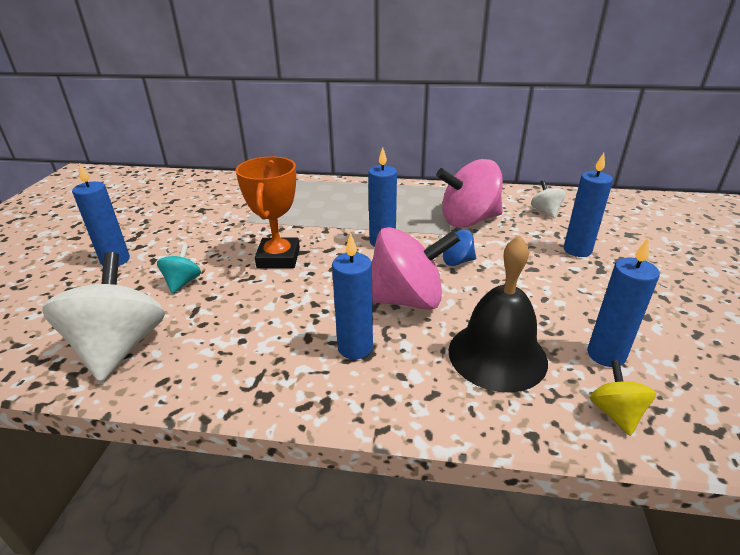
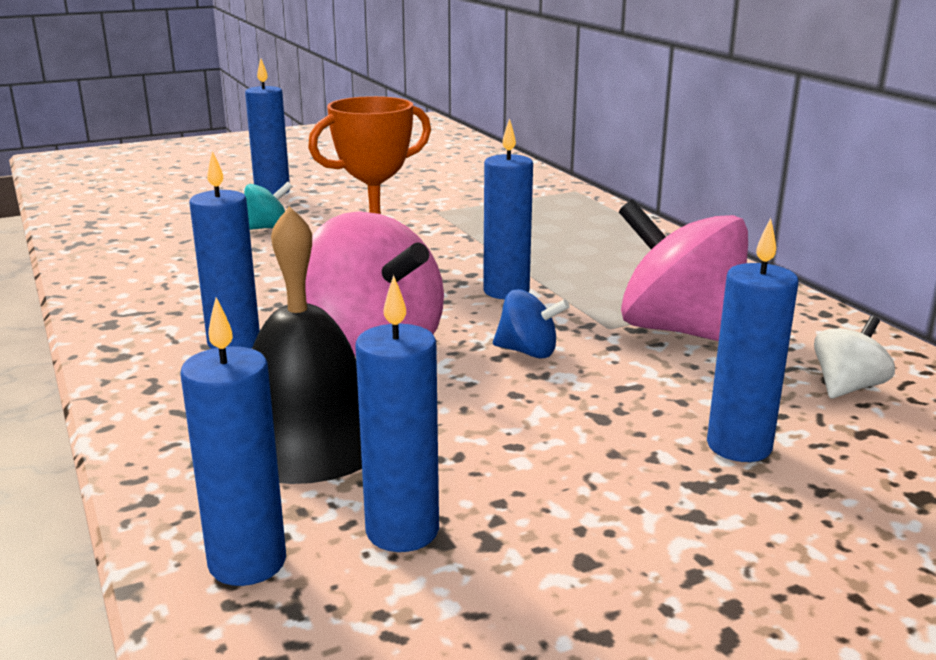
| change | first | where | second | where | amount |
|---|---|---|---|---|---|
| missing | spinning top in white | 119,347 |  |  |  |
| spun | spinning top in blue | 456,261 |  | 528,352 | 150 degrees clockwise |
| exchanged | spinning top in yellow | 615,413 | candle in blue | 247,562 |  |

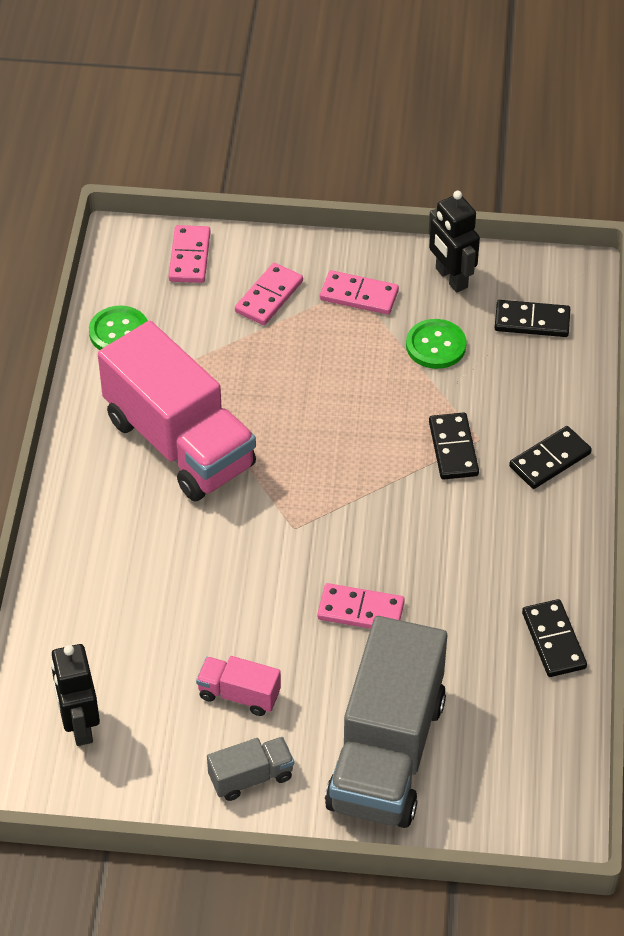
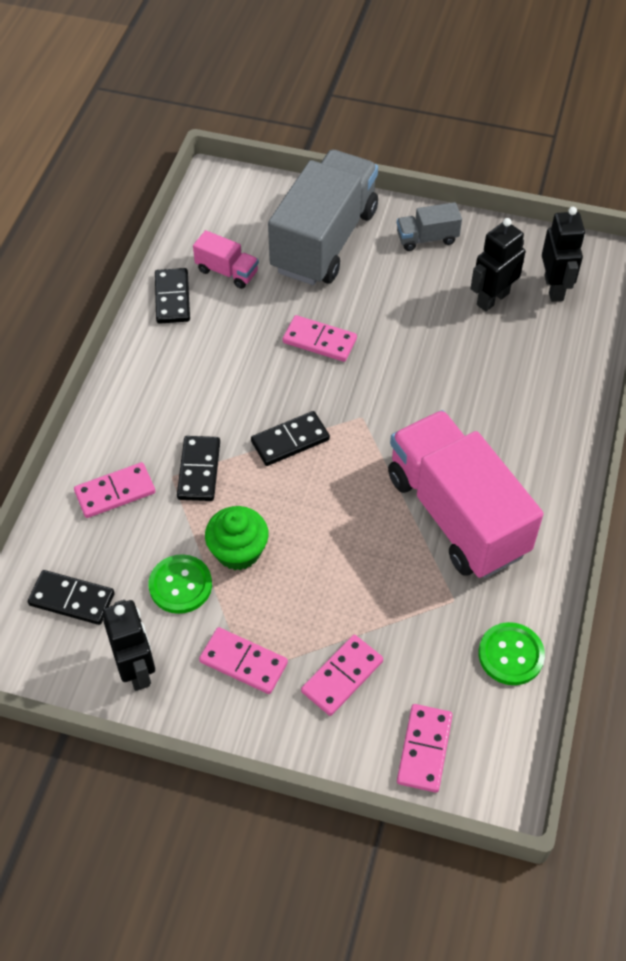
| change | first | where | second | where | amount |
|---|---|---|---|---|---|
| relocated | truck in pink | 239,695 |  | 227,271 |  |
| relocated | domino in black | 550,460 |  | 290,440 |  |
| appeared |  |  | domino in pink | 115,492 |  |
| appeared |  |  | cupcake in green | 238,551 |  |
| appeared |  |  | robot in black | 492,299 |  |

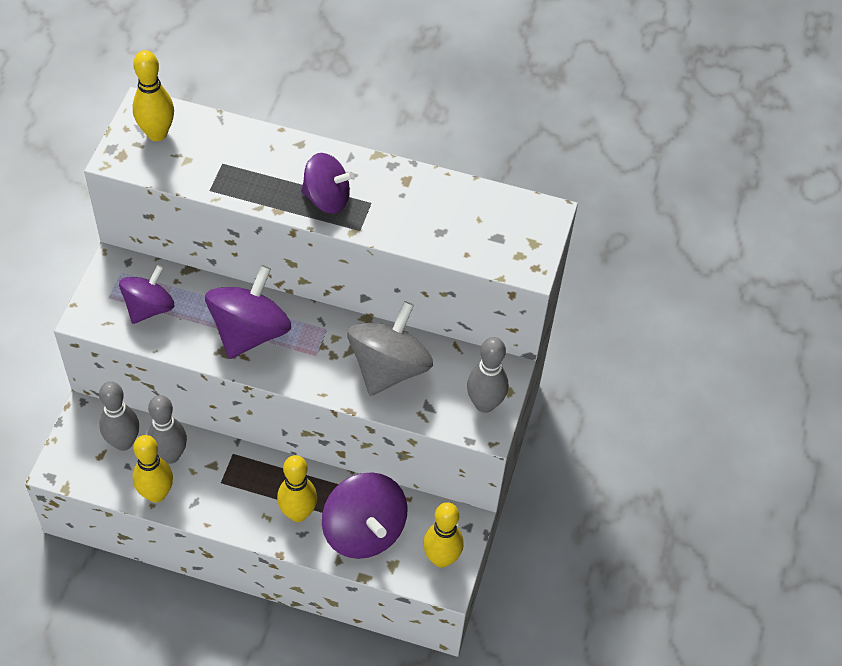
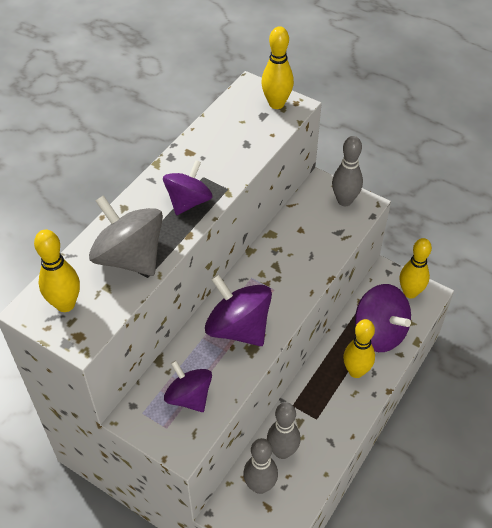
| change | first | where | second | where | amount |
|---|---|---|---|---|---|
| relocated | bowling pin in yellow | 156,494 |  | 276,104 |  |
| spun | spinning top in purple | 364,530 |  | 379,333 | 60 degrees clockwise |
| relocated | spinning top in grey | 389,368 |  | 130,257 |  |

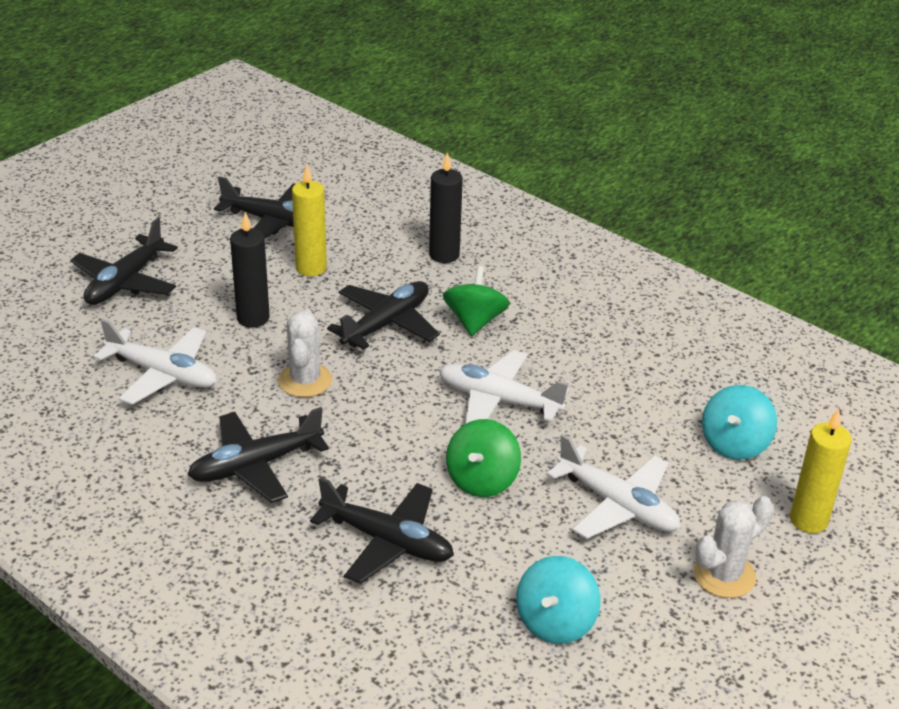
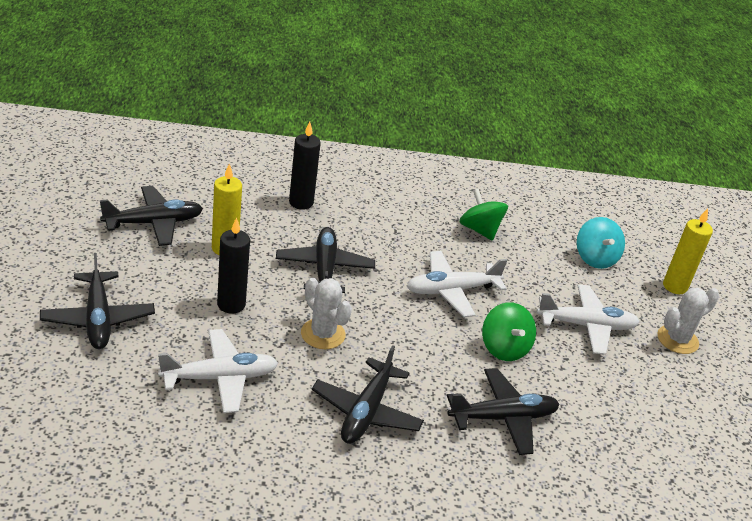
| change | first | where | second | where | amount |
|---|---|---|---|---|---|
| relocated | spinning top in green | 475,321 |  | 479,230 |  |
| missing | spinning top in turquoise | 555,622 |  |  |  |
| spun | cactus in white | 724,575 |  | 677,340 | 45 degrees clockwise |

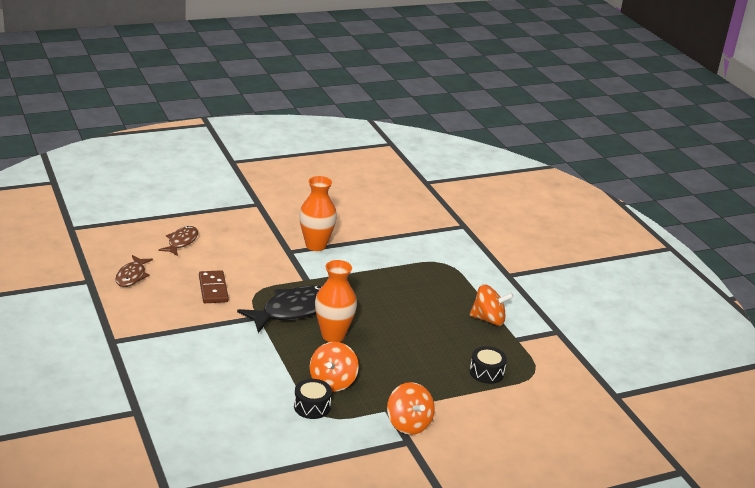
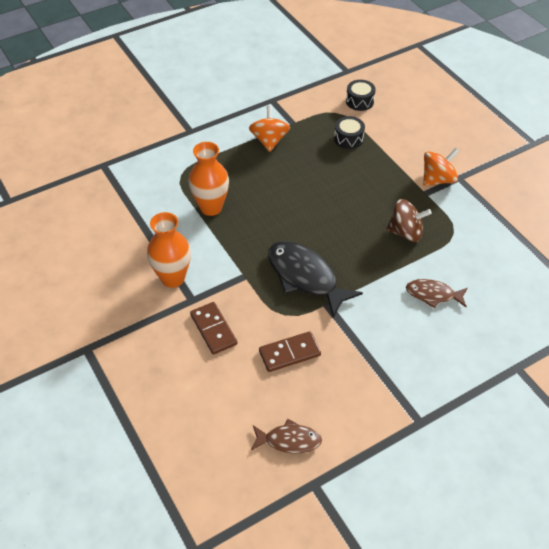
| change | first | where | second | where | amount |
|---|---|---|---|---|---|
| relocated | fish in brown | 181,242 |  | 433,295 |  |
| relocated | drum in black | 312,407 |  | 359,101 |  |
| colour | spinning top in orange | 332,382 | spinning top in brown | 405,232 |  |
| relocated | vase in orange | 333,335 |  | 211,207 |  |
| appeared |  |  | domino in brown | 213,329 |  |

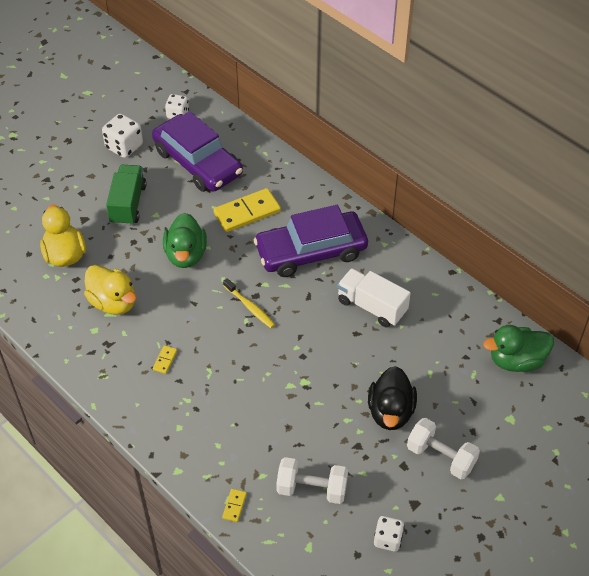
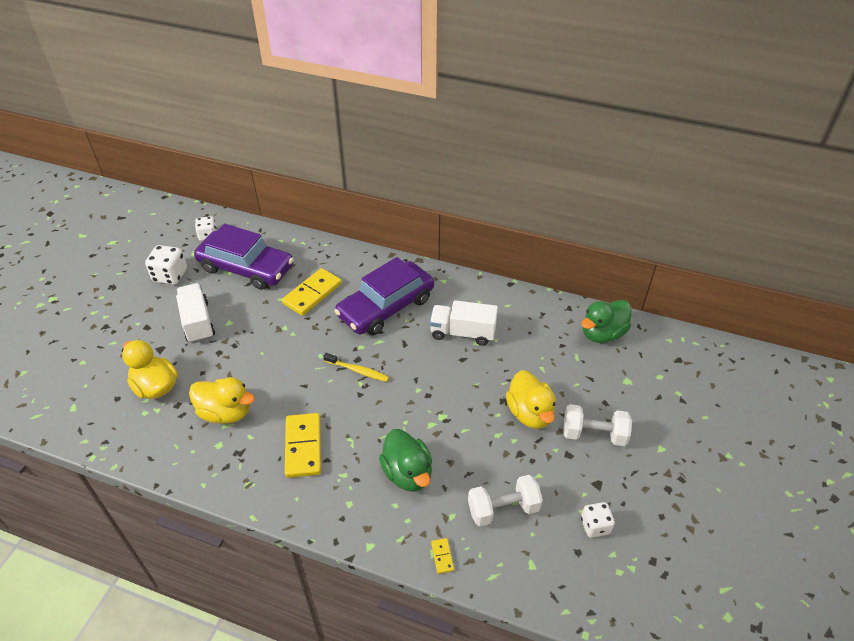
| change | first | where | second | where | amount |
|---|---|---|---|---|---|
| colour | truck in green | 128,204 | truck in white | 198,322 |  |
| size | domino in yellow | 165,360 |  | 303,446 | x2.27 |
| relocated | duck in green | 186,255 |  | 407,473 |  |
| colour | duck in black | 390,412 | duck in yellow | 530,413 |  |

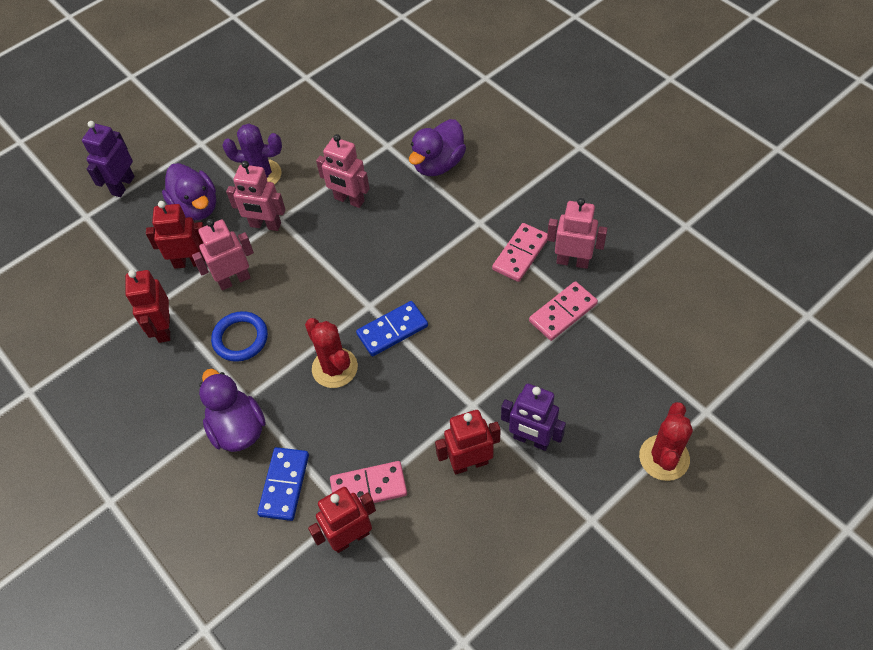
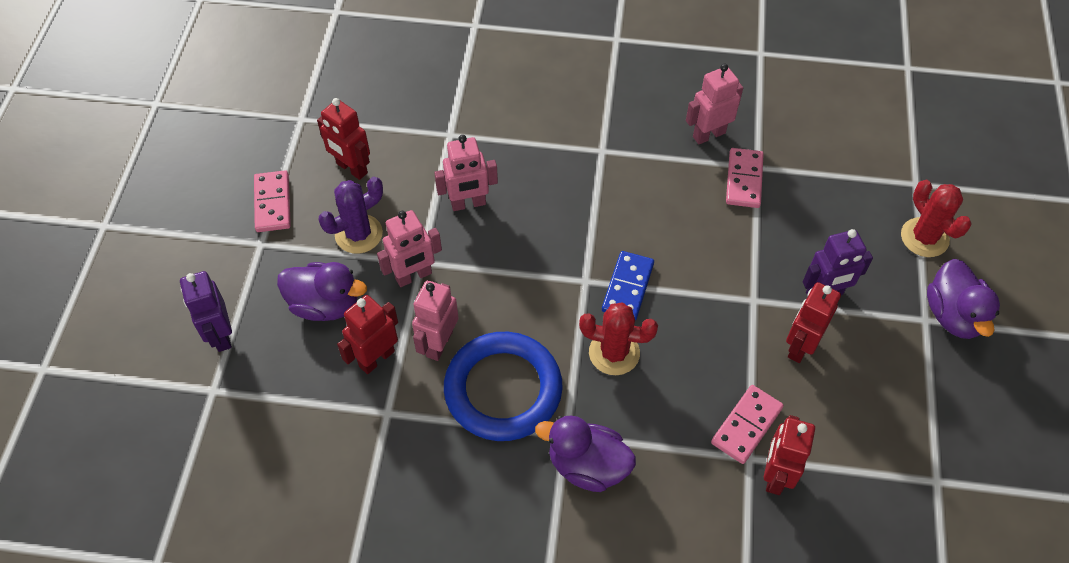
| change | first | where | second | where | amount |
|---|---|---|---|---|---|
| relocated | robot in red | 163,328 |  | 351,168 |  |
| size | ring in blue | 240,338 |  | 503,389 | x1.80 |
| missing | domino in blue | 284,485 |  |  |  |
| relocated | duck in purple | 438,164 |  | 953,315 |  |
| relocated | domino in pink | 520,254 |  | 273,203 |  |

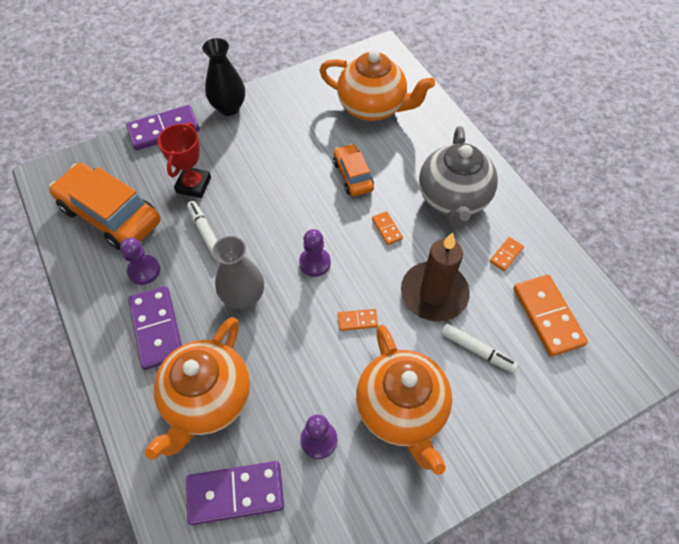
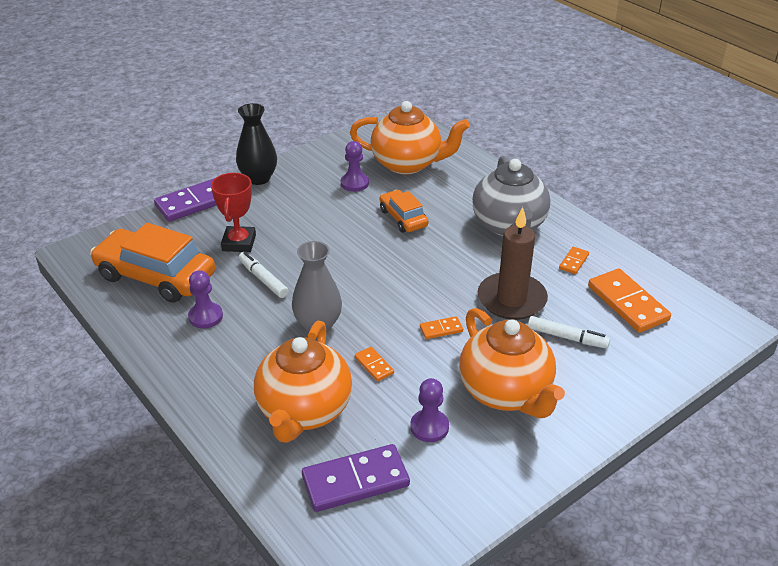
| change | first | where | second | where | amount |
|---|---|---|---|---|---|
| missing | domino in purple | 157,328 |  |  |  |
| relocated | pawn in purple | 315,263 |  | 354,183 |  |
| relocated | domino in orange | 386,229 |  | 374,365 |  |

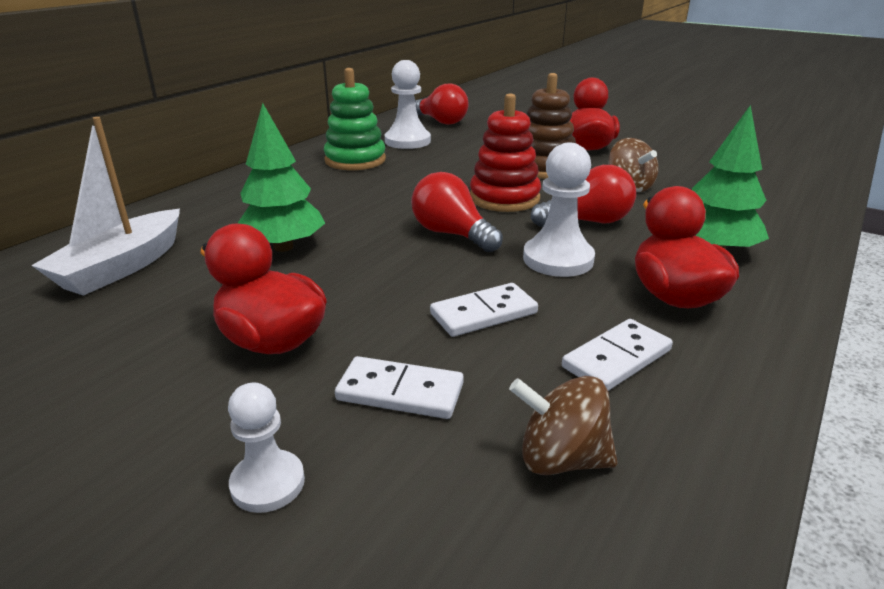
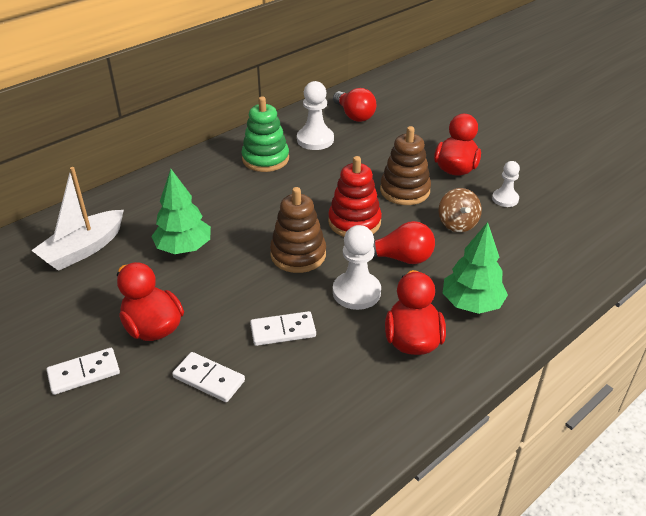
| change | first | where | second | where | amount |
|---|---|---|---|---|---|
| relocated | pawn in white | 268,483 |  | 505,199 |  |
| exchanged | light bulb in red | 452,234 | stacking toy in brown | 298,255 |  |
| missing | spinning top in brown | 561,459 |  |  |  |
| relocated | domino in white | 616,358 |  | 84,373 |  |

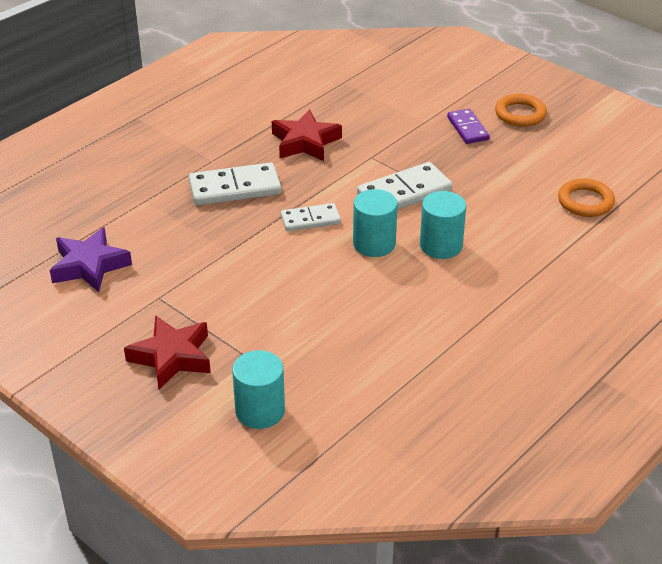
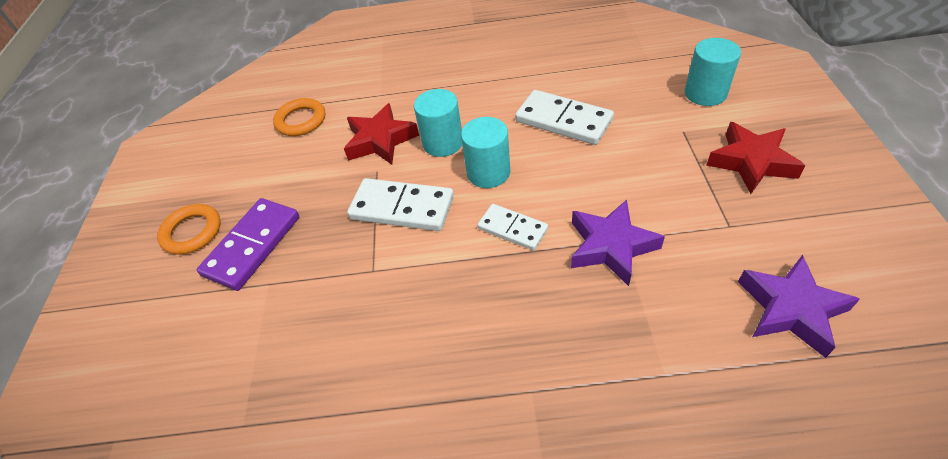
| change | first | where | second | where | amount |
|---|---|---|---|---|---|
| relocated | domino in white | 235,188 |  | 563,120 |  |
| relocated | star in red | 305,142 |  | 380,140 |  |
| size | domino in purple | 468,128 |  | 252,246 | x1.60 |
| appeared |  |  | star in purple | 611,246 |  |

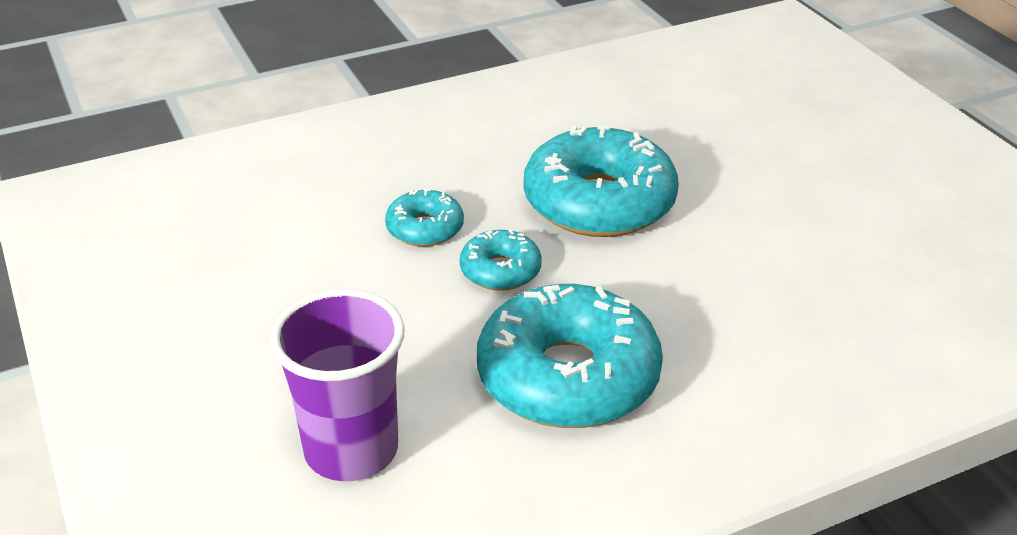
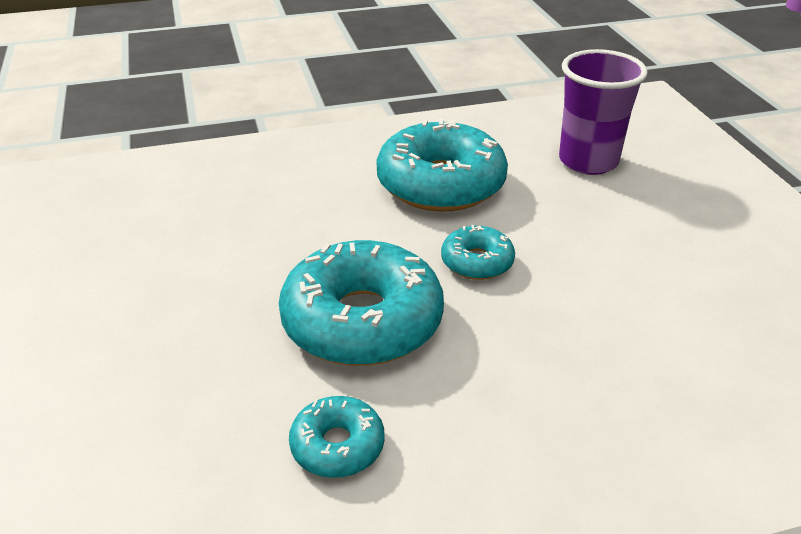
| change | first | where | second | where | amount |
|---|---|---|---|---|---|
| relocated | donut in turquoise | 425,228 |  | 337,446 |  |

